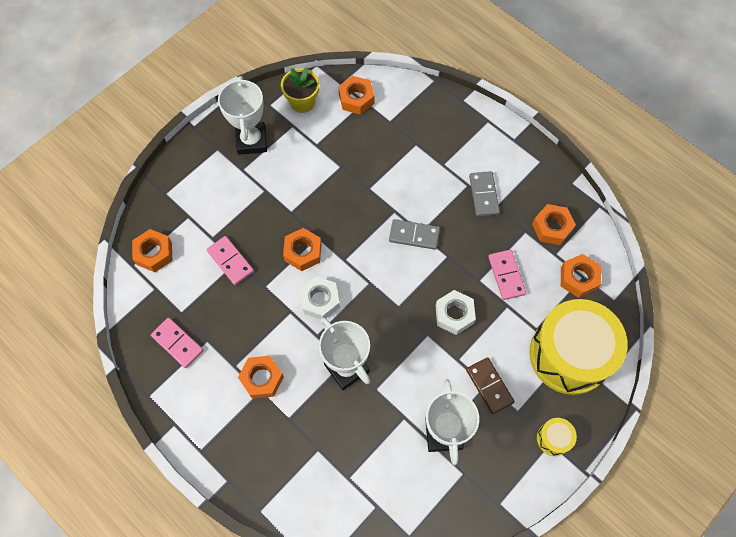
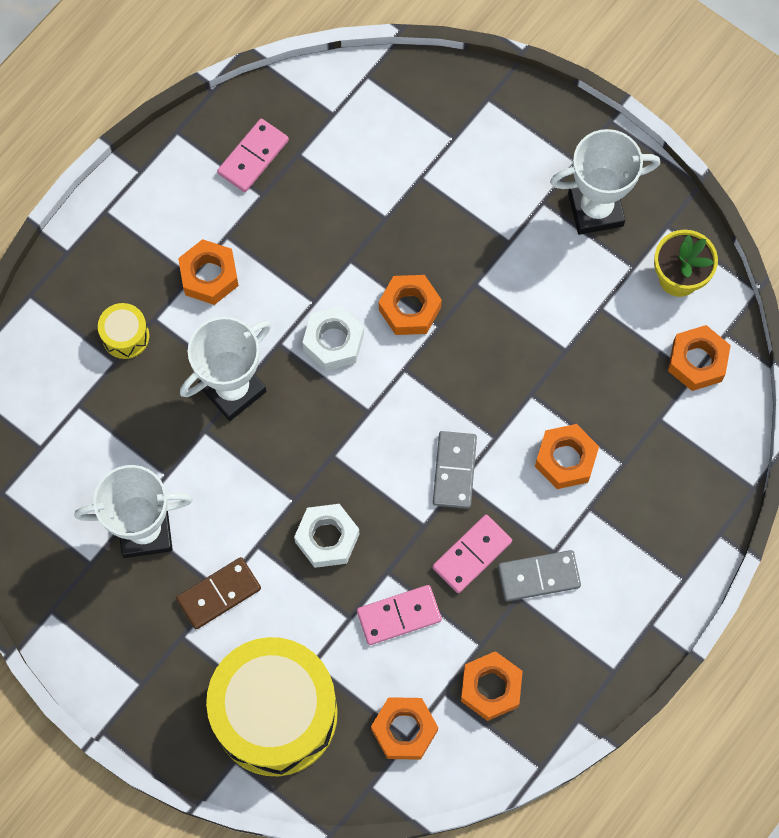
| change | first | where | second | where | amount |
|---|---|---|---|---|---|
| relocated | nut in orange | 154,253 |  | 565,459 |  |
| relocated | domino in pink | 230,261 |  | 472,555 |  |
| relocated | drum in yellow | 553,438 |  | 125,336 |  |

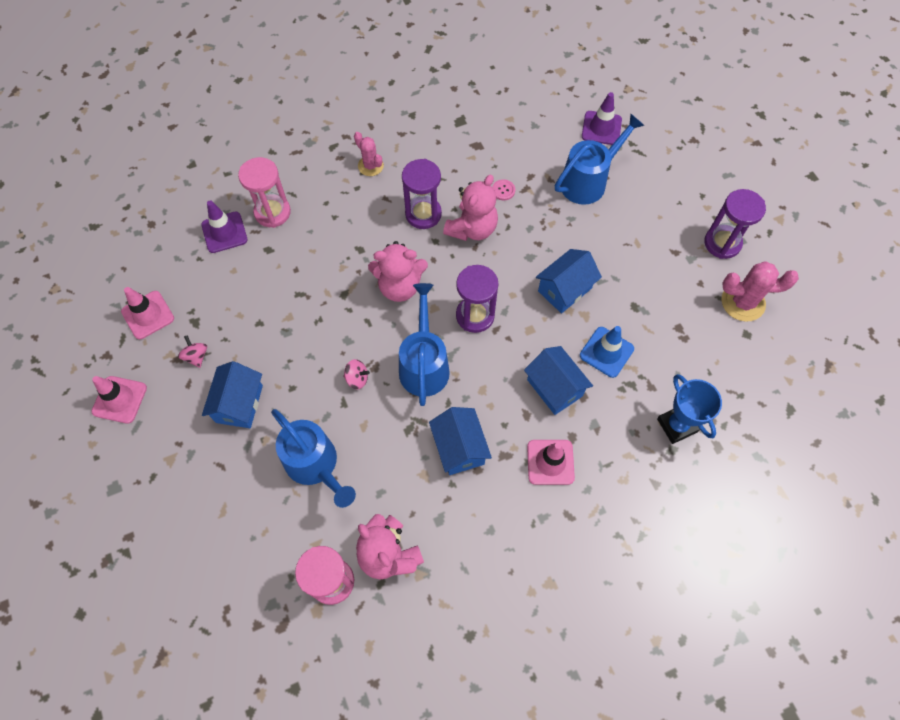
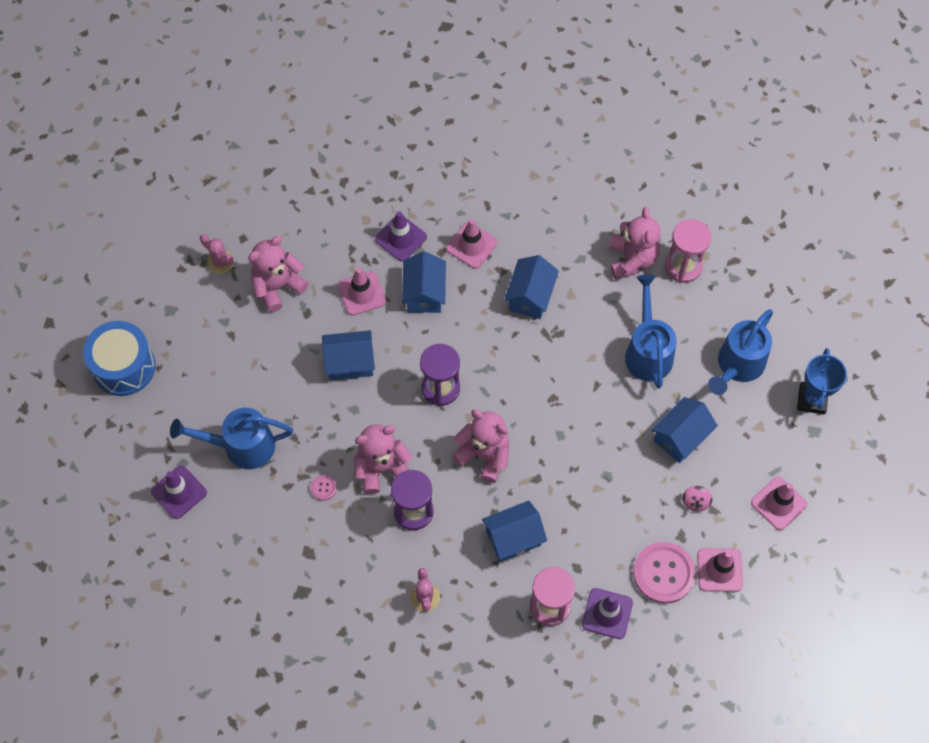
| change | first | where | second | where | amount |
|---|---|---|---|---|---|
| missing | spinning top in pink | 357,379 |  |  |  |
| relocated | watering can in blue | 424,364 |  | 737,366 |  |
| colour | traffic cone in blue | 606,352 | traffic cone in pink | 361,293 |  |
| relocated | trophy in blue | 677,425 |  | 811,400 |  |
| missing | hourglass in purple | 722,243 |  |  |  |
| size | cactus in pink | 743,302 |  | 220,262 | x0.64 |
| appeared |  |  | drum in blue | 124,367 |  |
| appeared |  |  | teddy bear in pink | 277,286 |  |
| appeared |  |  | traffic cone in purple | 401,238 |  |
| appeared |  |  | house in blue | 513,538 |  |
| appeared |  |  | button in pink | 663,573 |  |

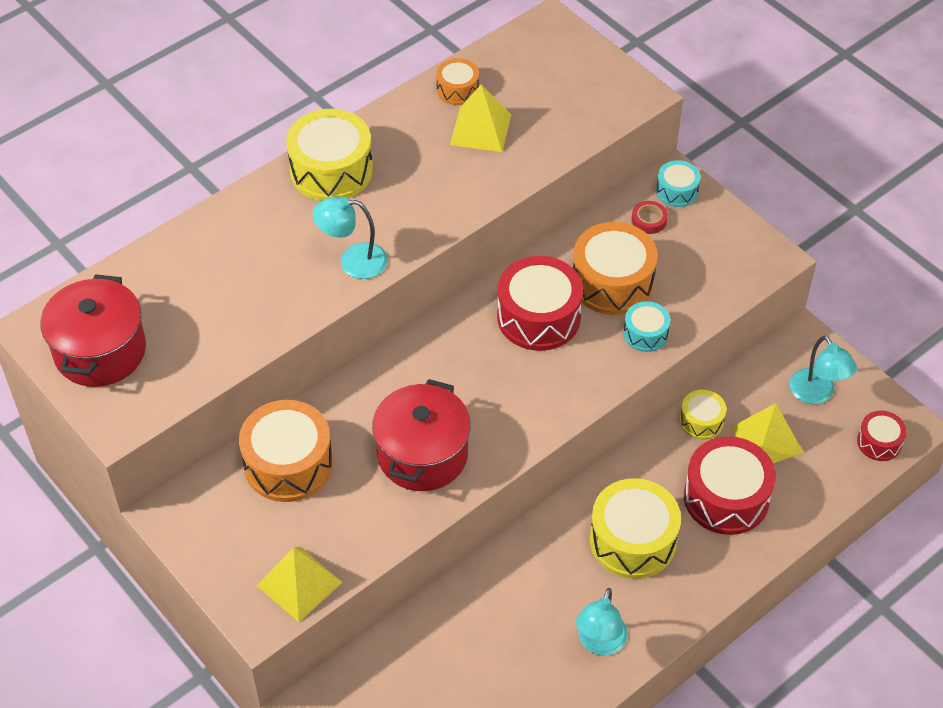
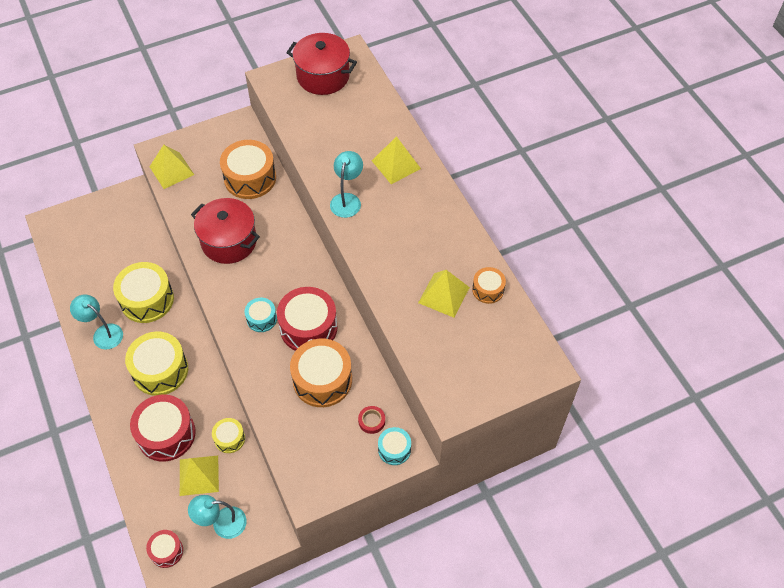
| change | first | where | second | where | amount |
|---|---|---|---|---|---|
| relocated | drum in yellow | 331,170 |  | 147,300 |  |
| relocated | drum in turquoise | 645,334 |  | 261,319 |  |
| appeared |  |  | pyramid in yellow | 396,164 |  |

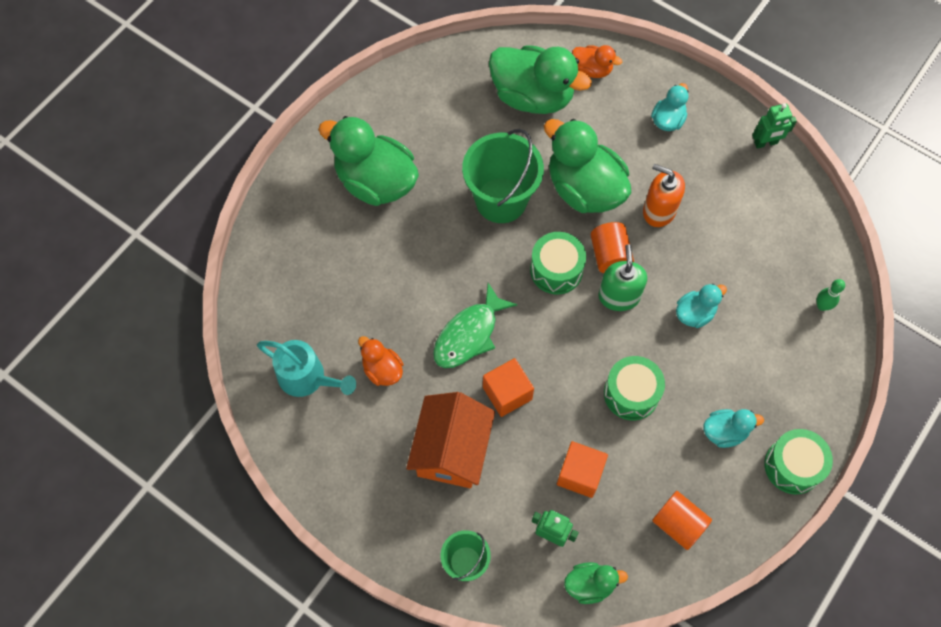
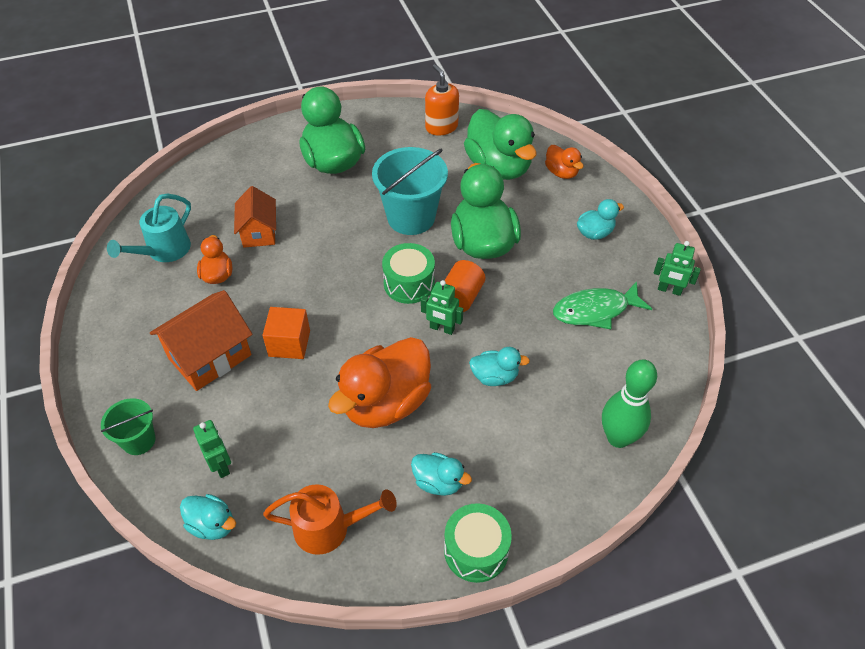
| change | first | where | second | where | amount |
|---|---|---|---|---|---|
| spun | watering can in turquoise | 308,378 |  | 163,251 | 60 degrees clockwise |
| relocated | fish in green | 469,334 |  | 595,310 |  |
| colour | bucket in green | 501,200 | bucket in turquoise | 411,217 |  |
| missing | cube in orange | 580,474 |  |  |  |
| colour | duck in green | 590,585 | duck in turquoise | 212,524 |  |
| exchanged | soap dispenser in green | 619,296 | robot in green | 442,328 |  |
| exchanged | drum in green | 631,393 | duck in orange | 386,403 |  |
| relocated | soap dispenser in orange | 659,211 |  | 441,127 |  |
| exchanged | cylinder in orange | 678,524 | watering can in orange | 330,528 |  |
| size | bowling pin in green | 822,306 |  | 618,438 | x2.01 |
| appeared |  |  | house in orange | 259,232 |  |

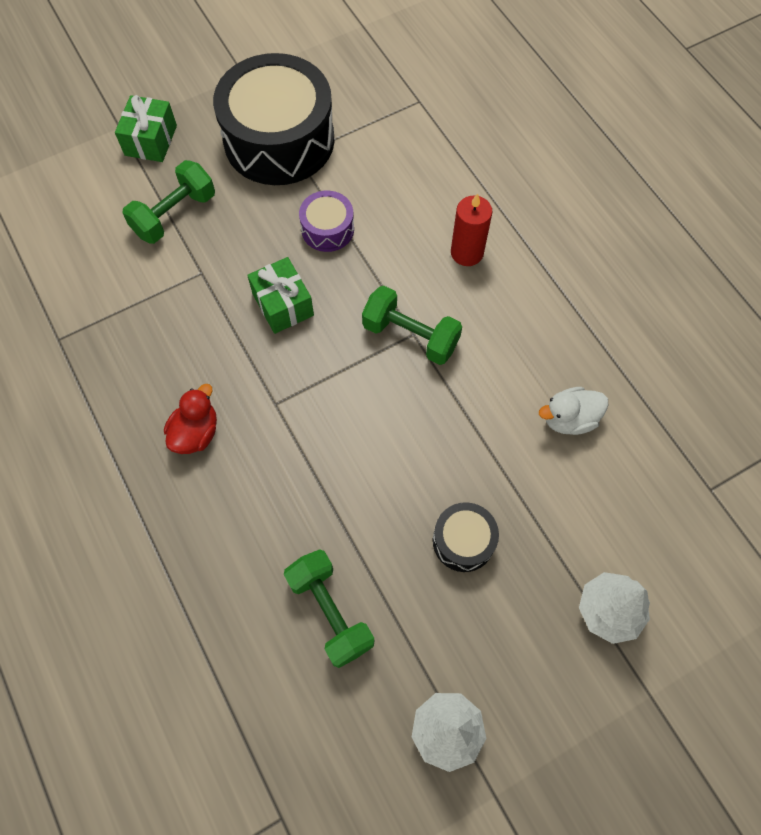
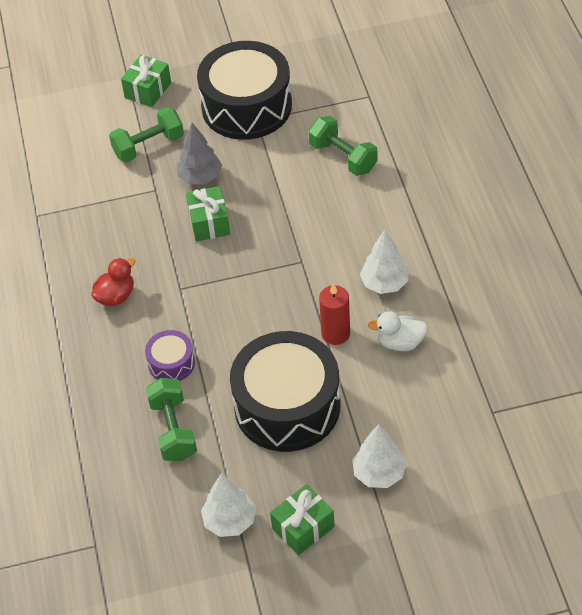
| change | first | where | second | where | amount |
|---|---|---|---|---|---|
| relocated | drum in purple | 327,229 |  | 171,363 |  |
| relocated | dumbbell in green | 410,336 |  | 343,157 |  |
| size | drum in black | 463,541 |  | 287,406 | x2.20 |
| relocated | candle in red | 467,252 |  | 335,333 |  |
| appeared |  |  | tree in grey | 200,177 |  |
| appeared |  |  | gift in green | 303,527 |  |
| appeared |  |  | tree in white | 384,283 |  |

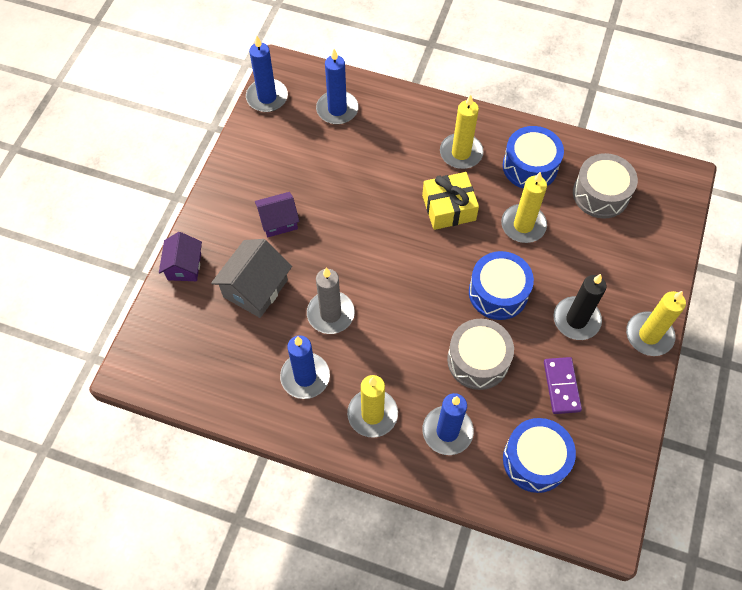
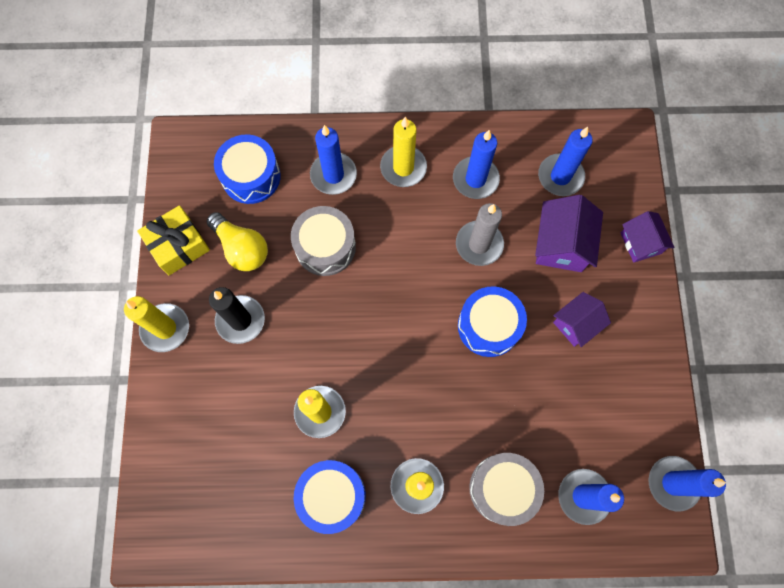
| change | first | where | second | where | amount |
|---|---|---|---|---|---|
| colour | house in grey | 255,288 | house in purple | 561,244 |  |
| relocated | gift in yellow | 448,208 |  | 178,245 |  |
| relocated | drum in blue | 498,292 |  | 489,326 |  |
| exchanged | domino in purple | 561,386 | light bulb in yellow | 241,248 |  |
| relocated | drum in grey | 600,194 |  | 502,488 |  |
| appeared |  |  | candle in blue | 560,176 |  |

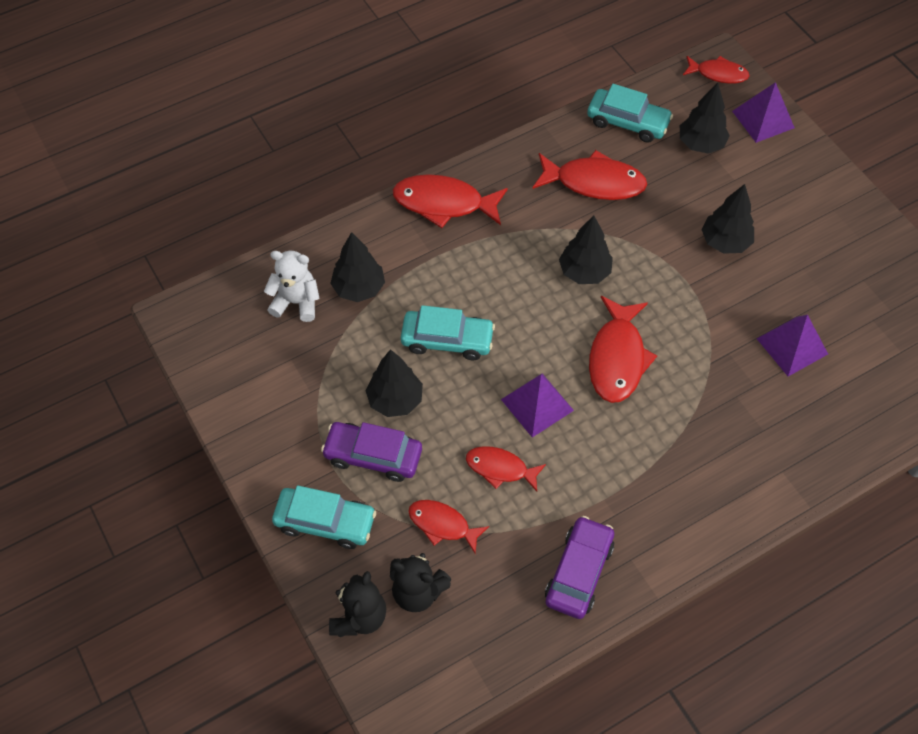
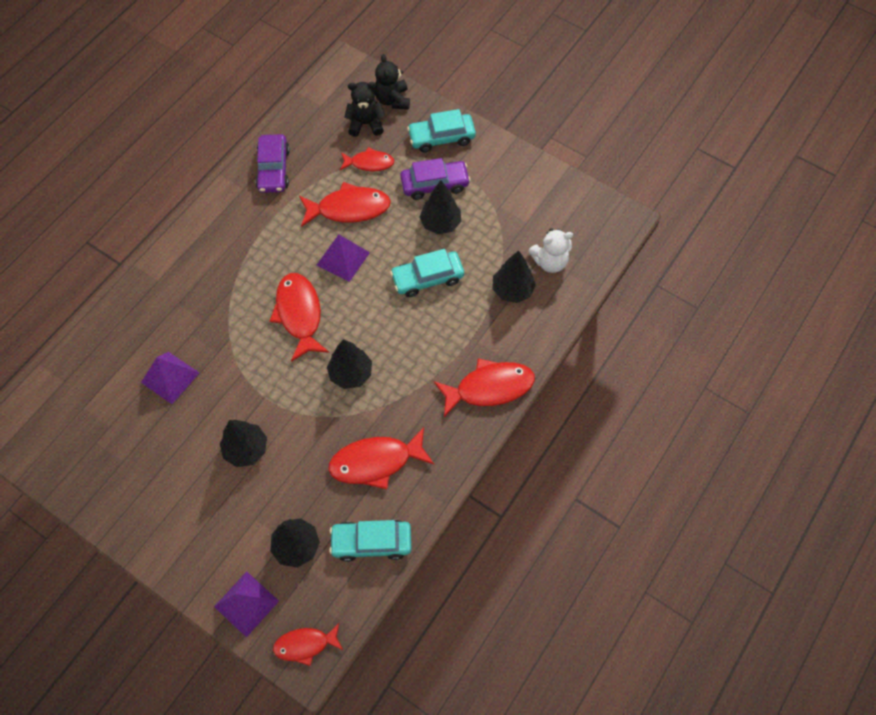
| change | first | where | second | where | amount |
|---|---|---|---|---|---|
| size | fish in red | 500,468 |  | 349,208 | x1.63 |

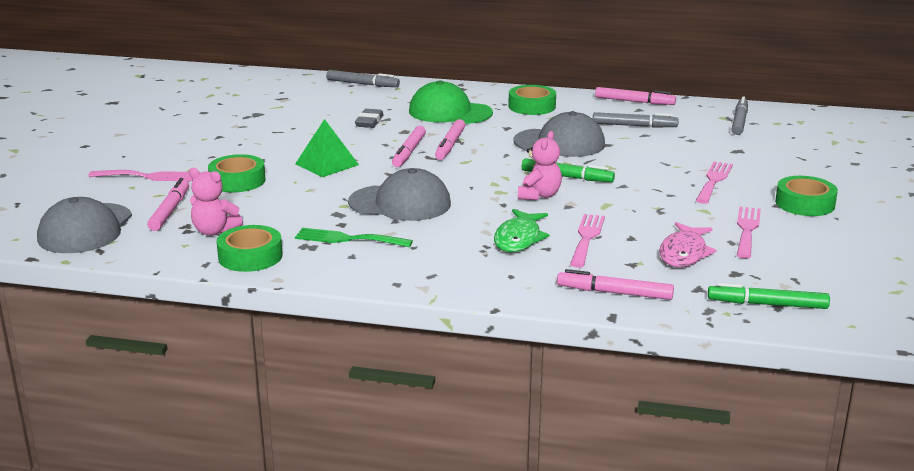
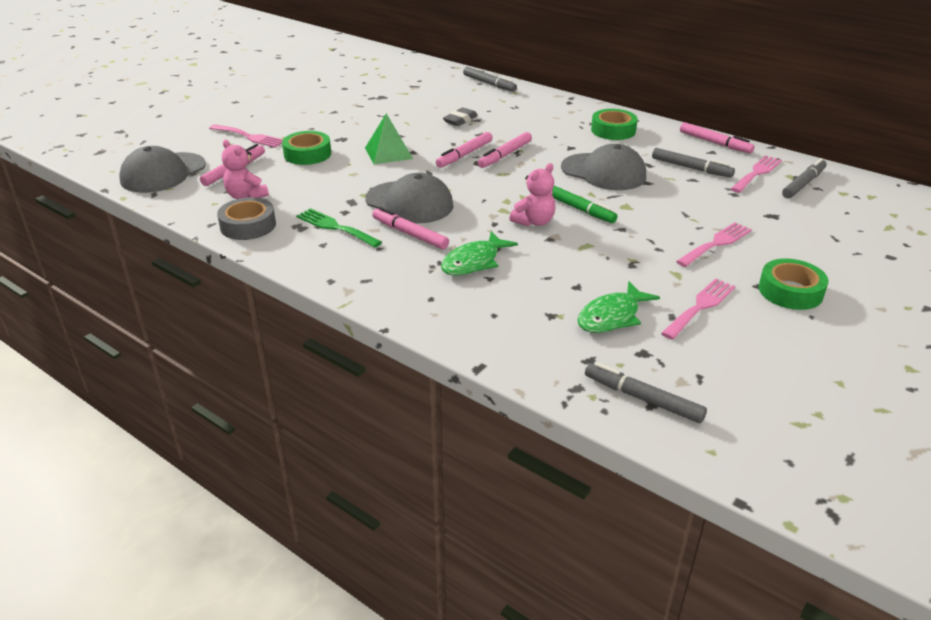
| change | first | where | second | where | amount |
|---|---|---|---|---|---|
| colour | tape in green | 250,256 | tape in grey | 248,225 |  |
| missing | cap in green | 449,112 |  |  |  |
| relocated | marker in pink | 614,293 |  | 409,234 |  |
| relocated | fork in pink | 587,238 |  | 757,173 |  |
| colour | fish in pink | 684,253 | fish in green | 612,316 |  |
| colour | marker in green | 767,304 | marker in grey | 642,399 |  |

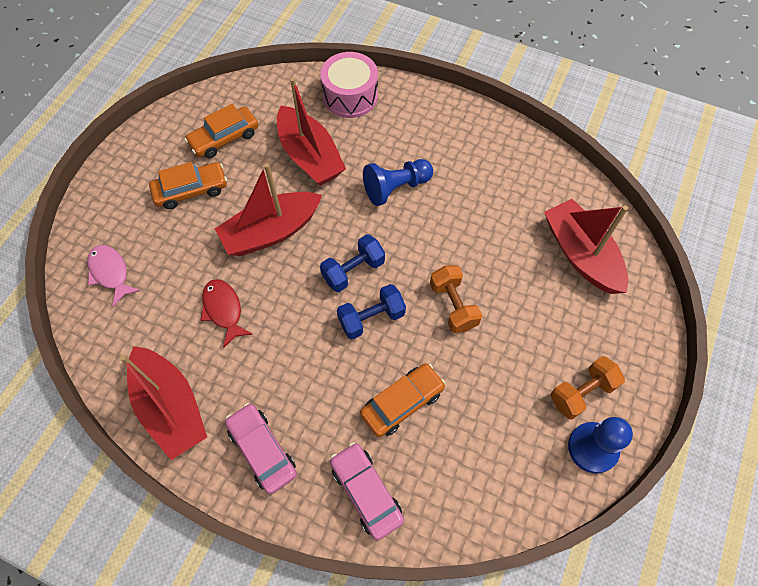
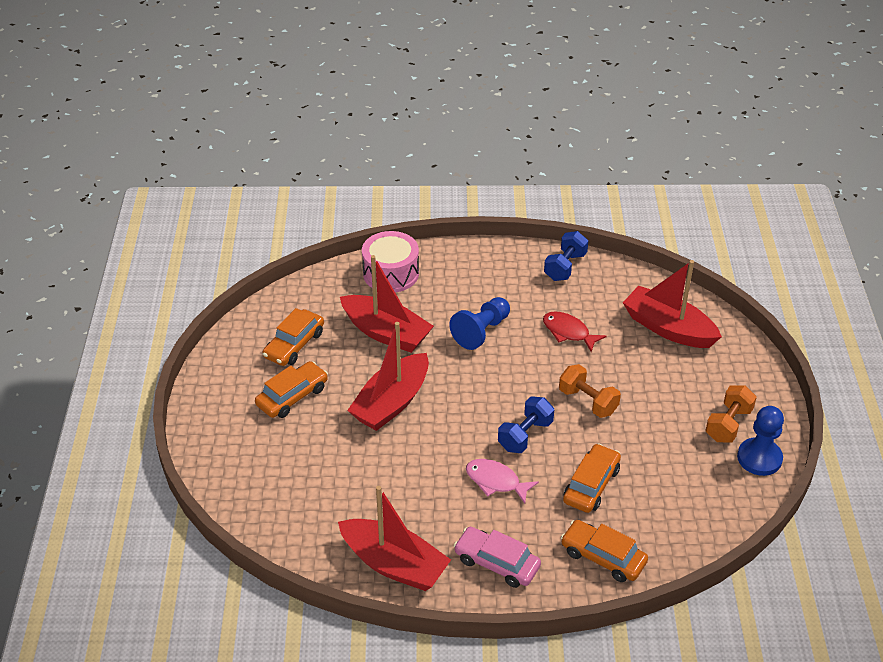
| change | first | where | second | where | amount |
|---|---|---|---|---|---|
| relocated | fish in pink | 110,273 |  | 496,481 |  |
| relocated | fish in red | 223,310 |  | 568,332 |  |
| relocated | dumbbell in blue | 353,270 |  | 565,267 |  |
| colour | car in pink | 366,492 | car in orange | 603,557 |  |

